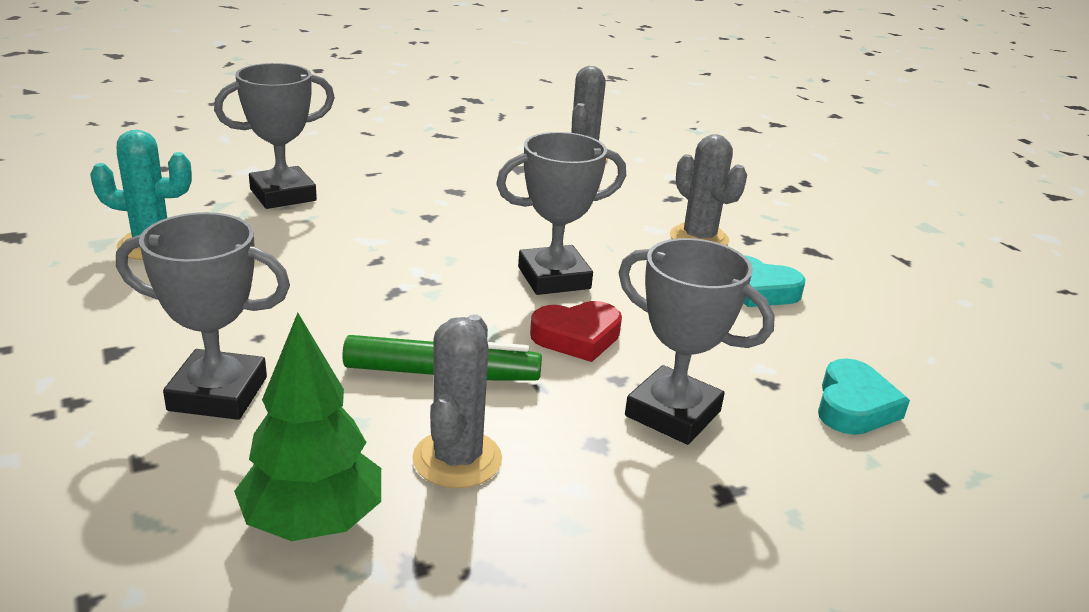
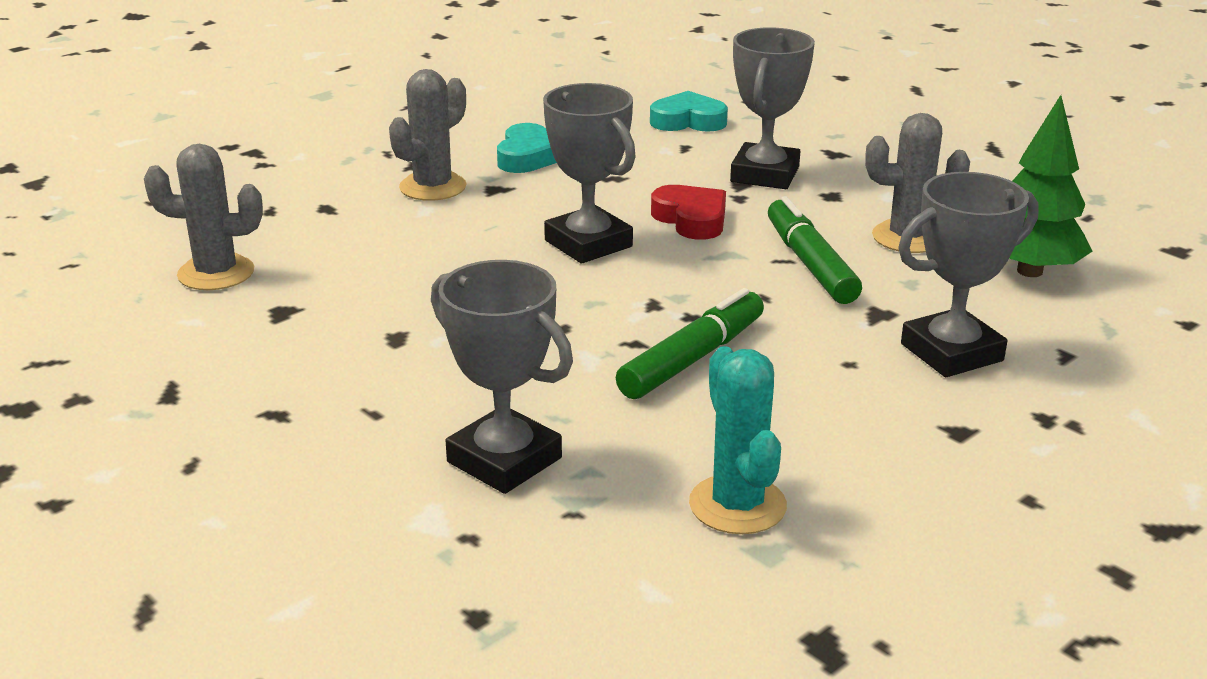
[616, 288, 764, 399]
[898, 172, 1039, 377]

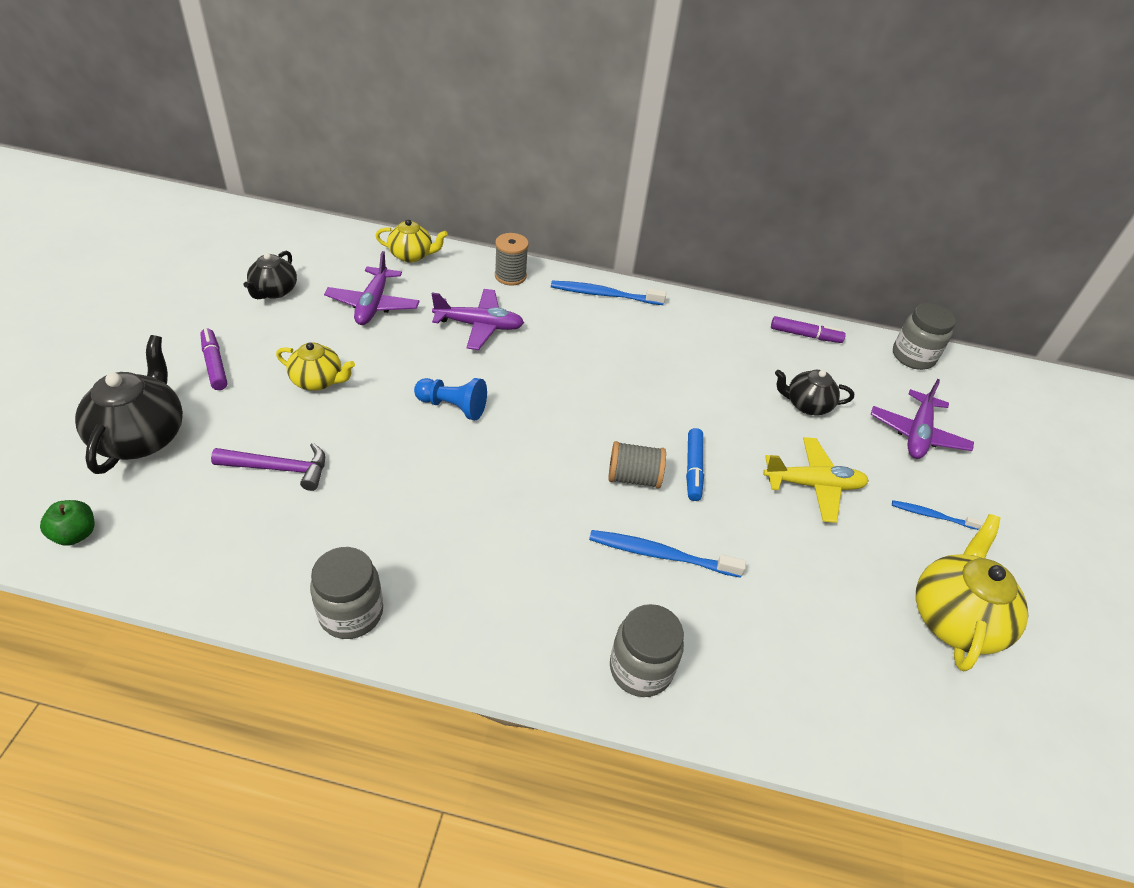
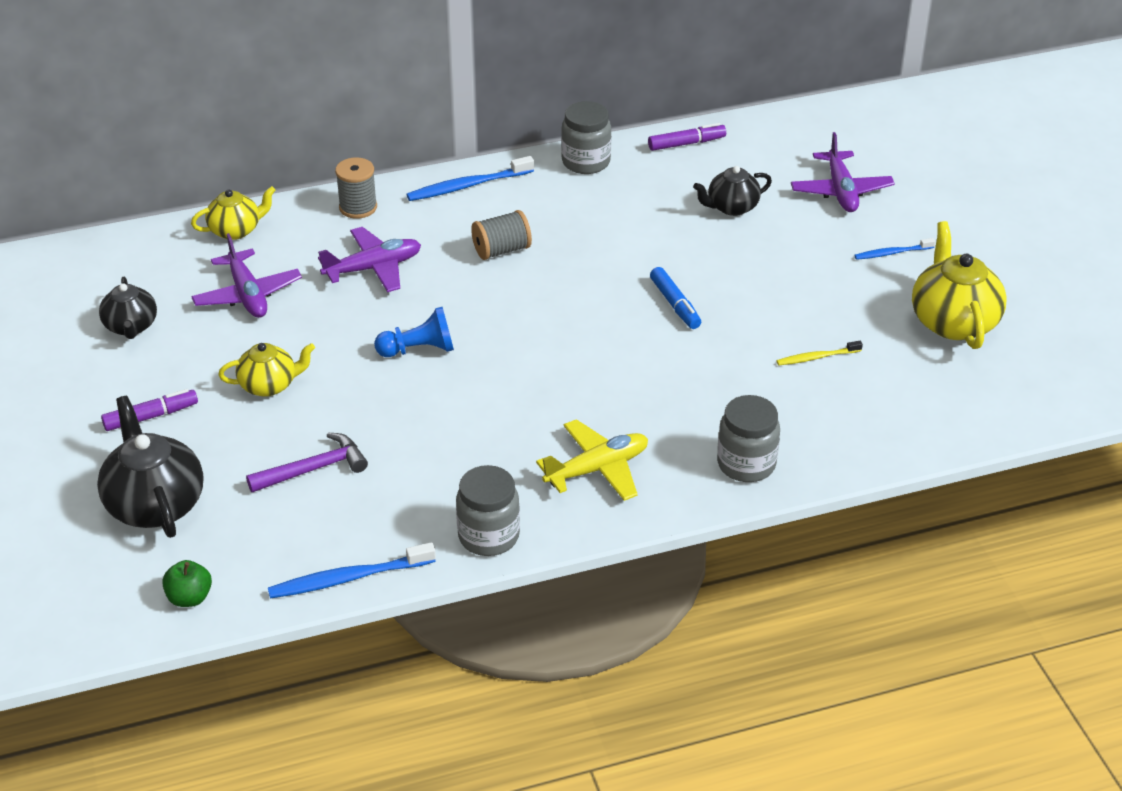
[101, 389, 198, 431]
[268, 542, 436, 599]
[471, 210, 532, 260]
[536, 419, 648, 501]
[561, 101, 611, 174]
[777, 341, 863, 366]

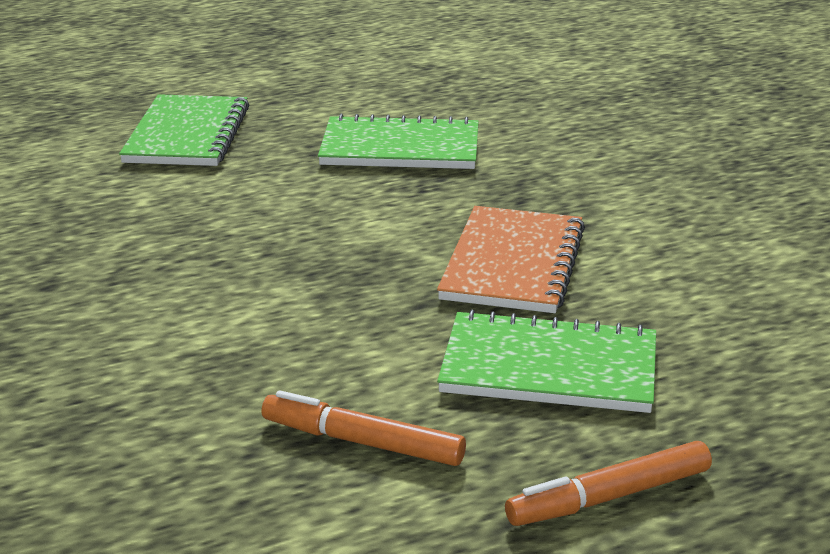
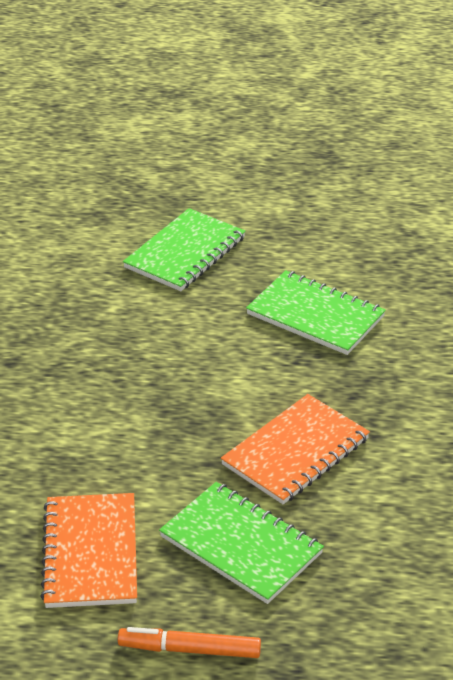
[40, 493, 137, 608]

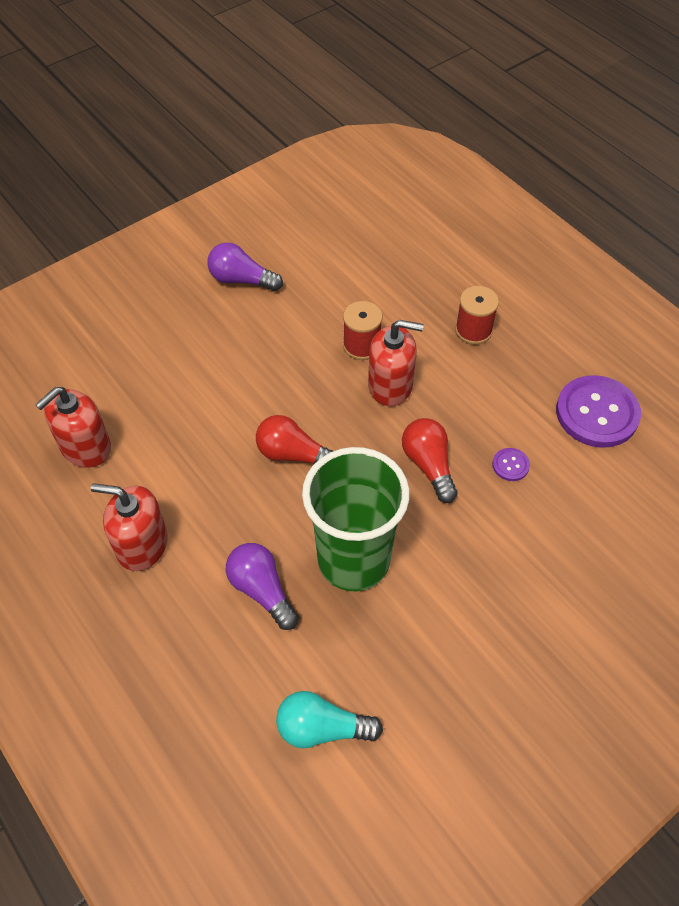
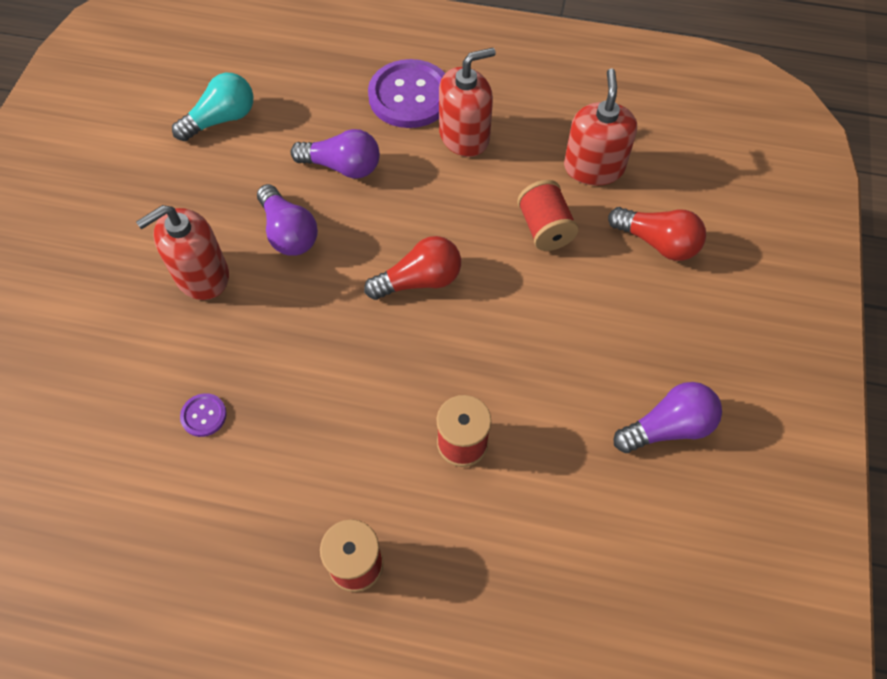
[136, 205, 229, 300]
[257, 184, 318, 256]
[368, 59, 445, 128]
[517, 180, 579, 251]
[608, 207, 706, 261]

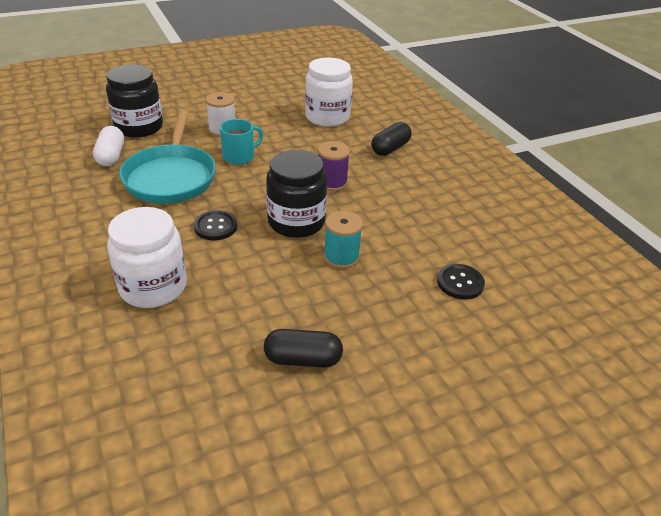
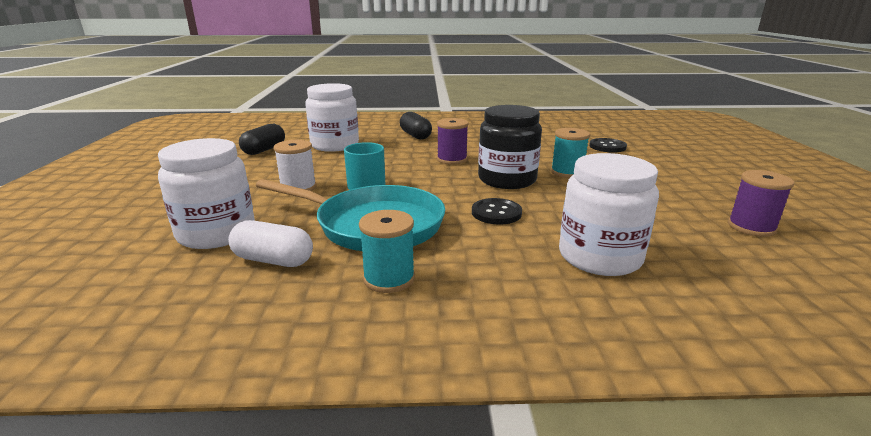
[158, 138, 255, 249]
[239, 124, 285, 155]
[359, 210, 415, 293]
[728, 170, 794, 237]

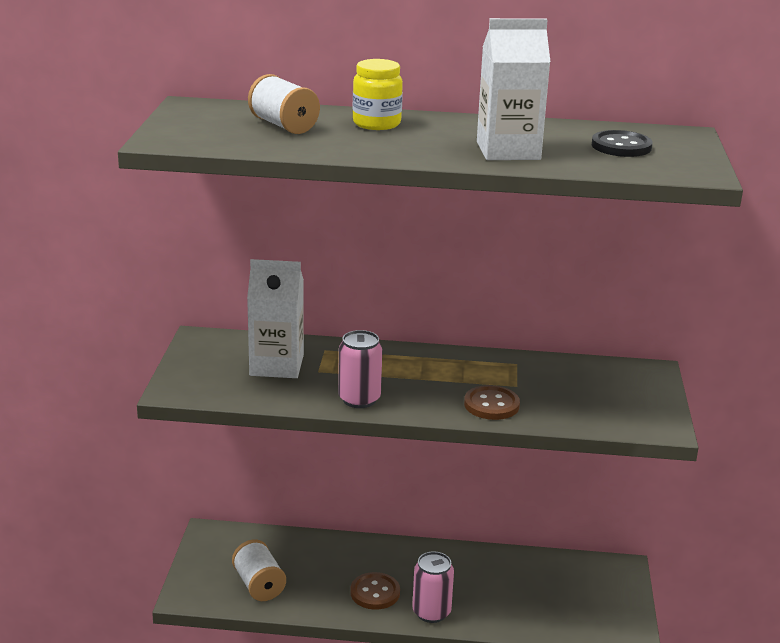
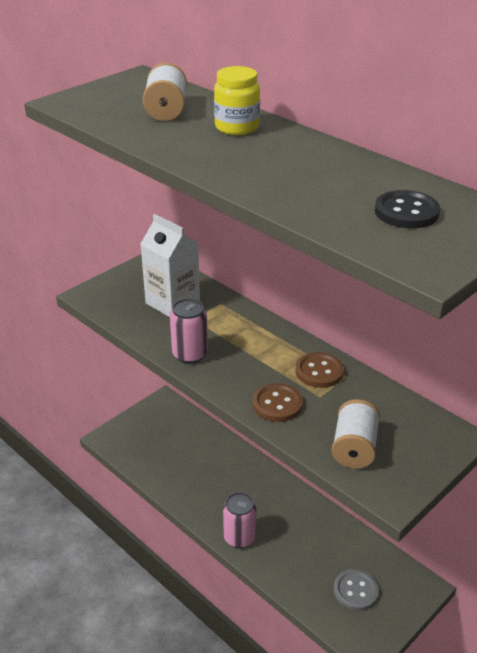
[295, 352, 344, 388]
[332, 399, 380, 469]
[333, 569, 379, 611]
[477, 18, 550, 160] (first image)

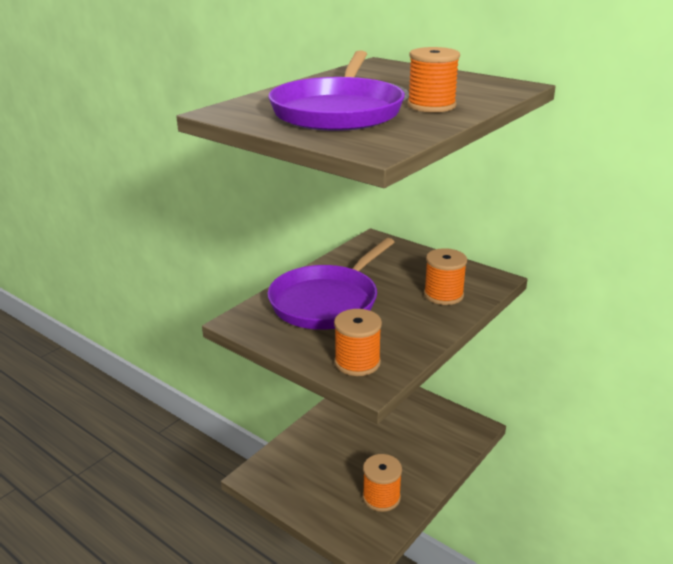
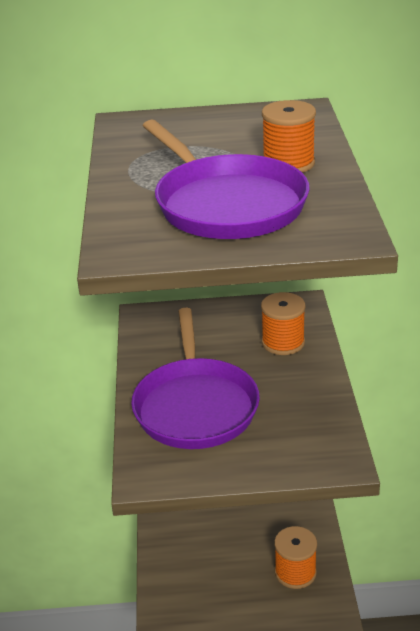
[334, 309, 382, 376] (first image)

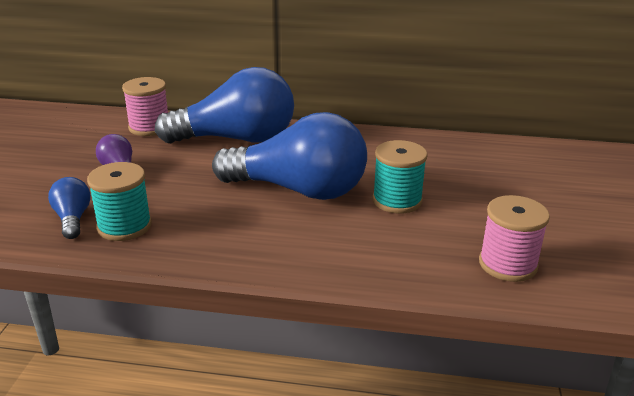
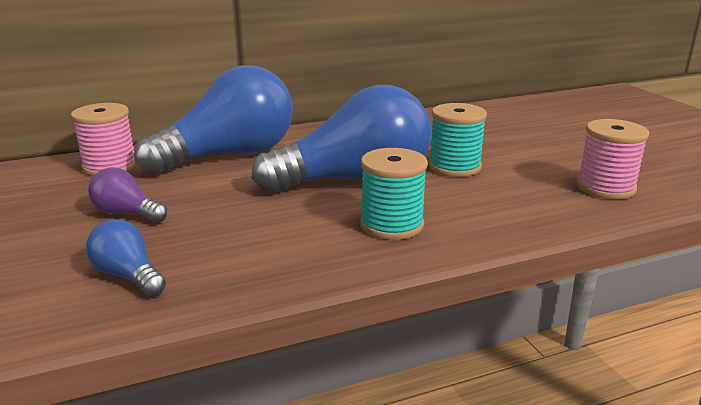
[360, 148, 428, 240]

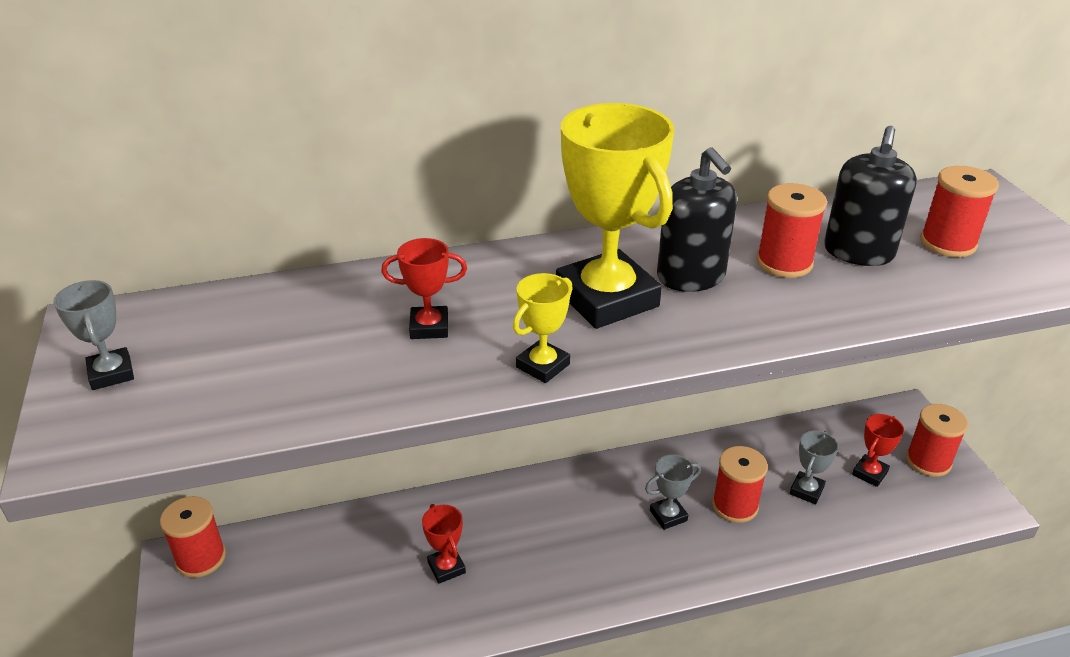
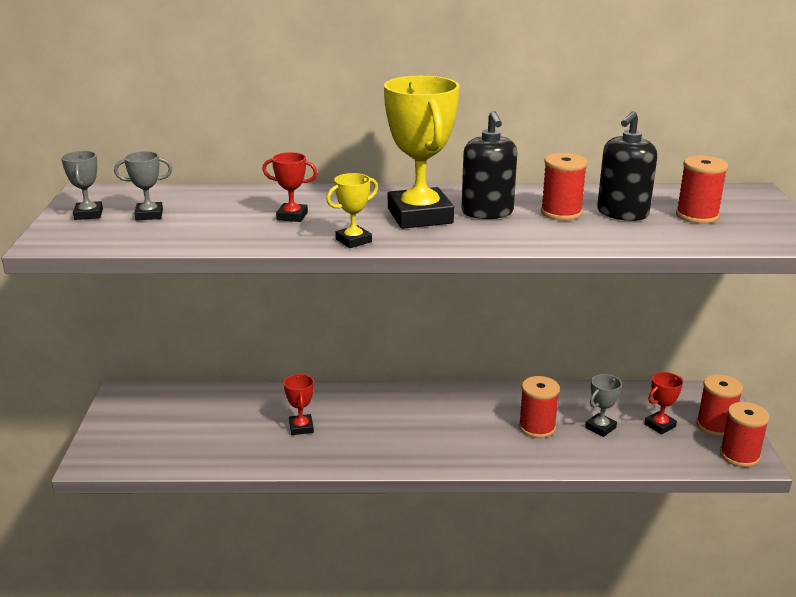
[114, 151, 172, 221]
[720, 402, 770, 467]

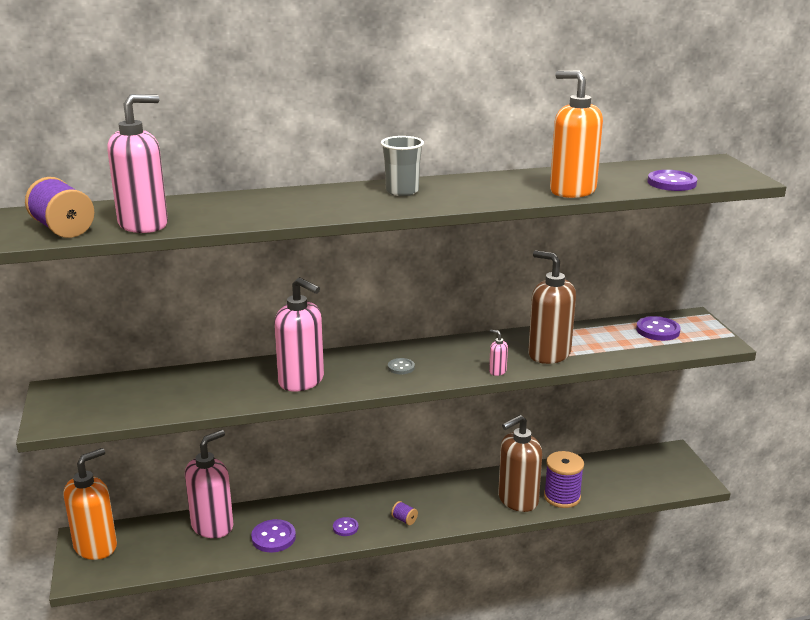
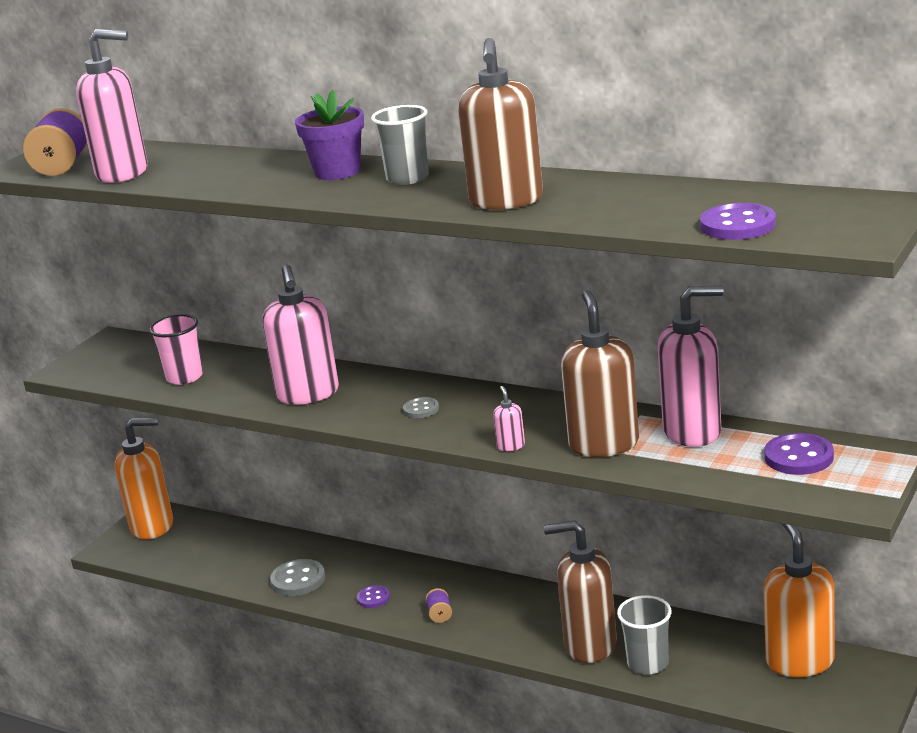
[149, 314, 203, 385]
[270, 559, 325, 596]
[295, 90, 364, 180]
[458, 38, 543, 210]
[617, 595, 672, 675]
[658, 286, 724, 447]
[763, 524, 835, 677]

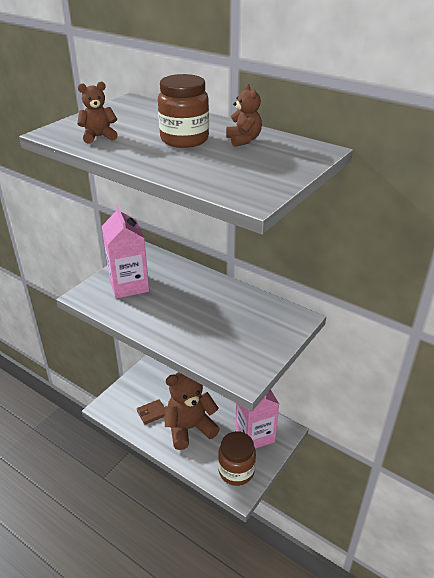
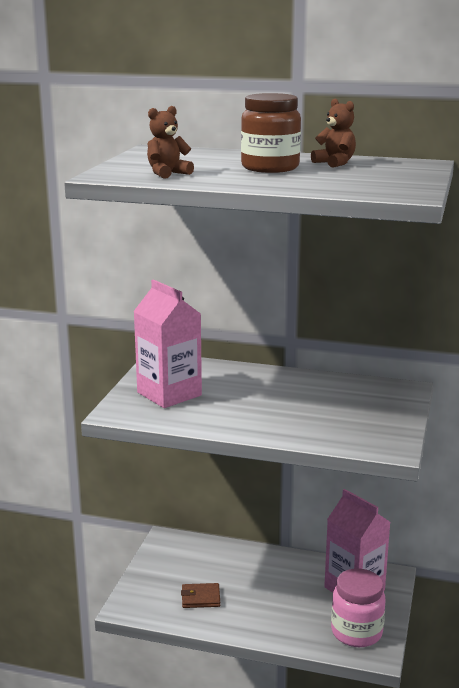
[181, 583, 220, 608]
[331, 568, 386, 647]
[165, 372, 220, 450] (first image)

